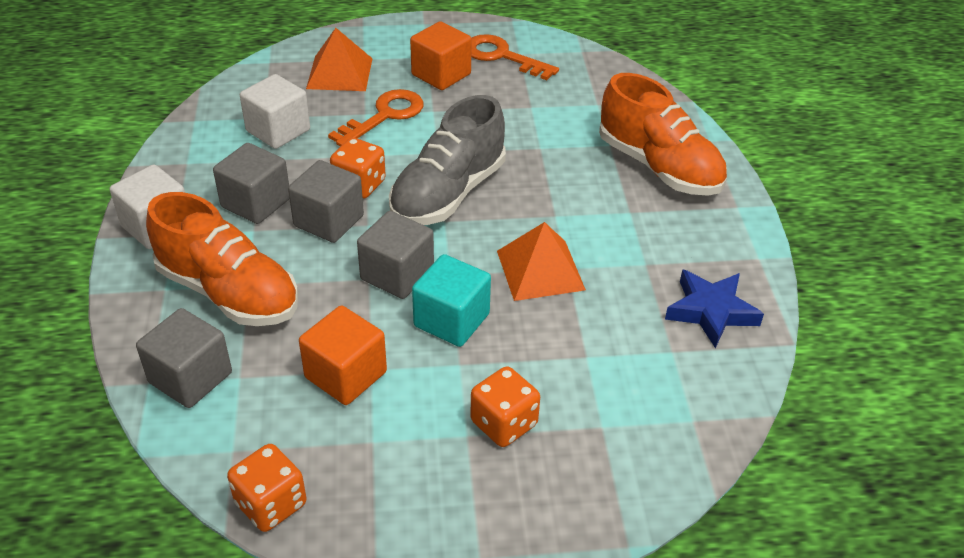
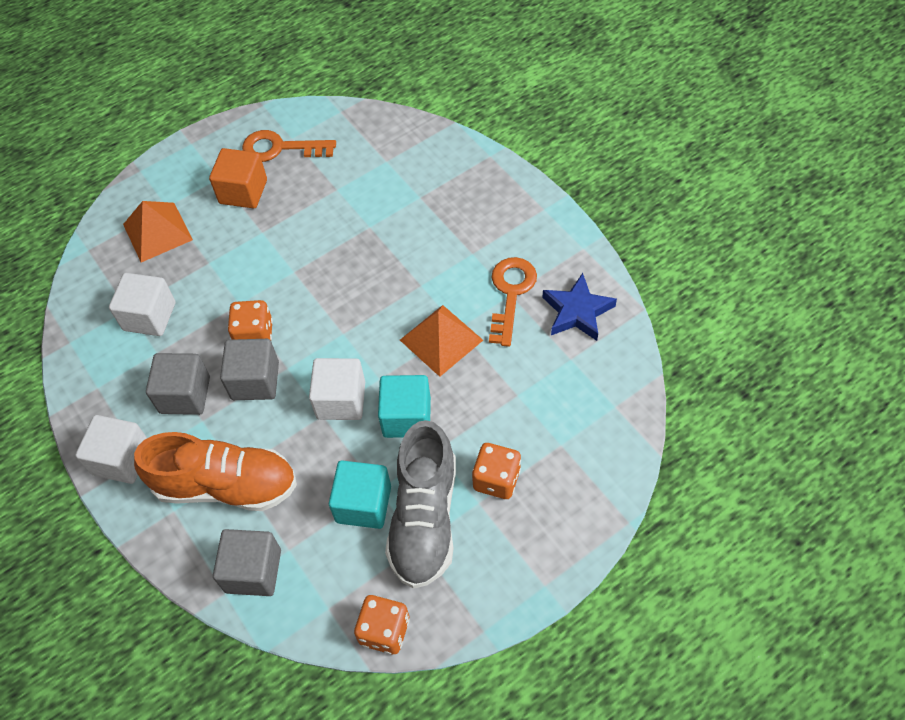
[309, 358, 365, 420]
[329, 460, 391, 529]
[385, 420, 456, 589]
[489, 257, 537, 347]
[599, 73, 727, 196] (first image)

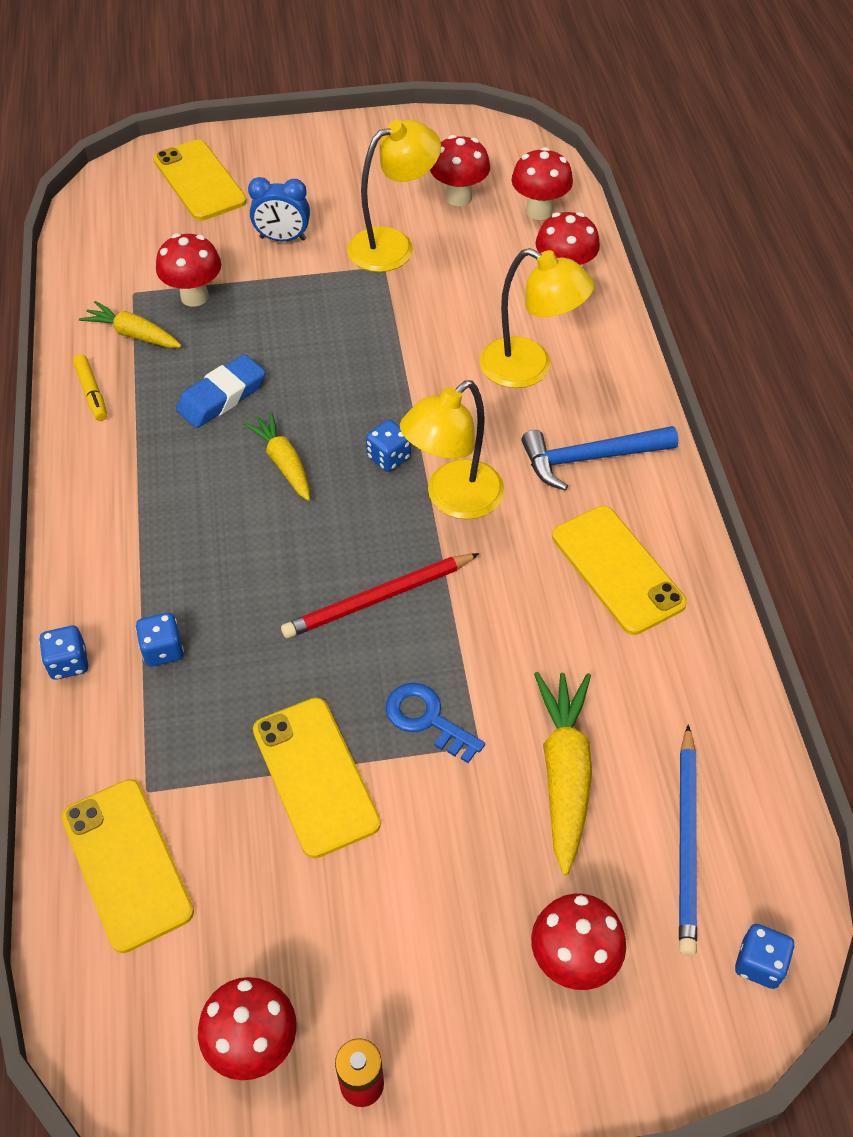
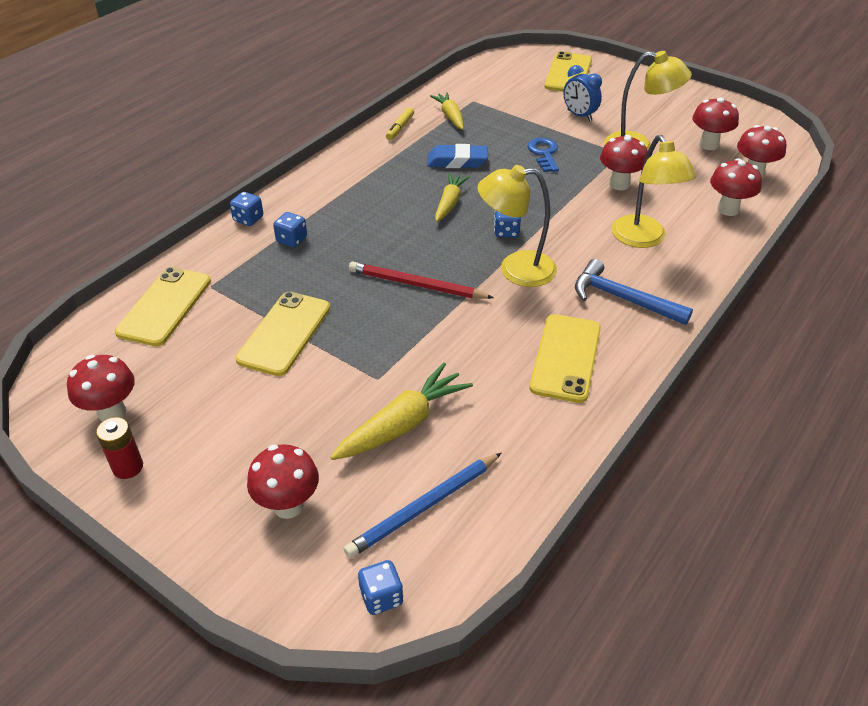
[527, 138, 559, 172]
[600, 135, 648, 190]

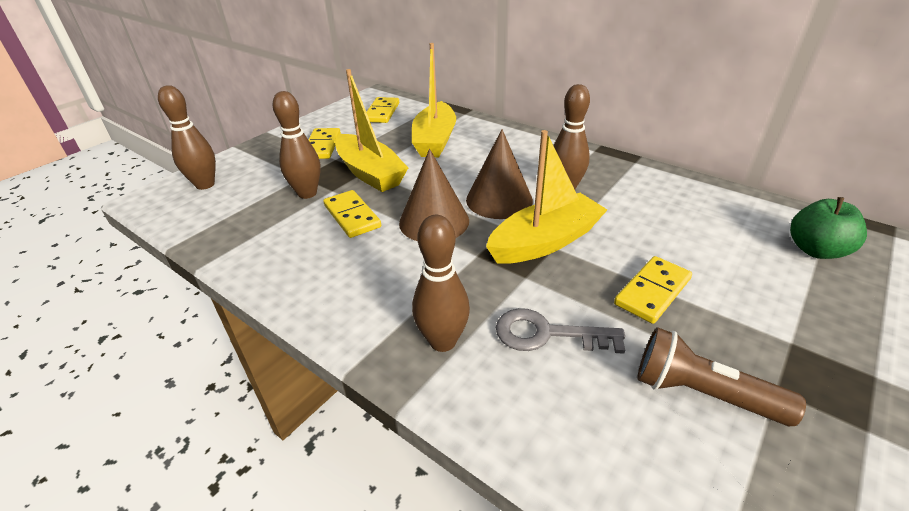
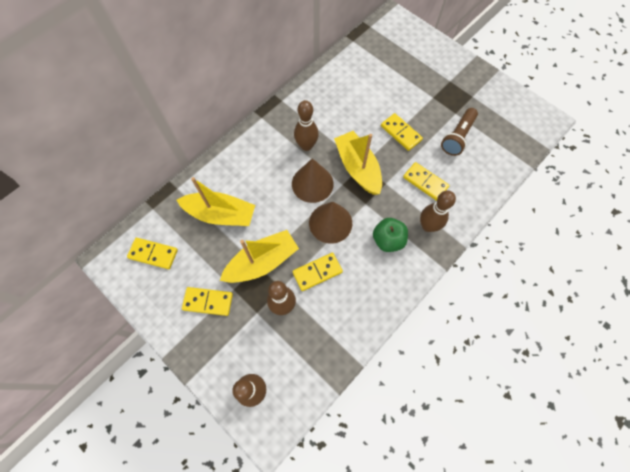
[373, 218, 408, 252]
[403, 162, 449, 201]

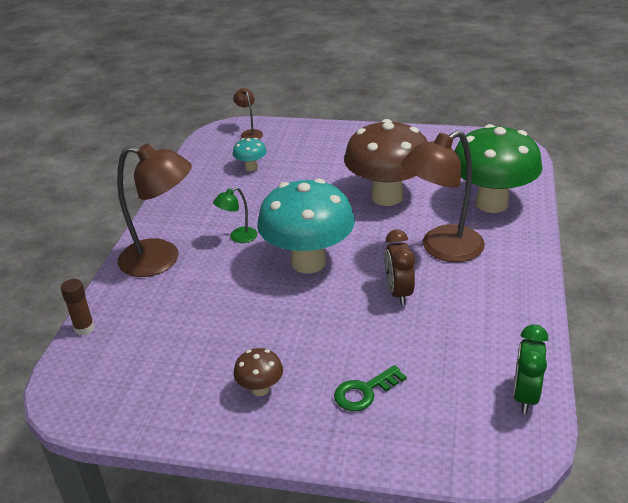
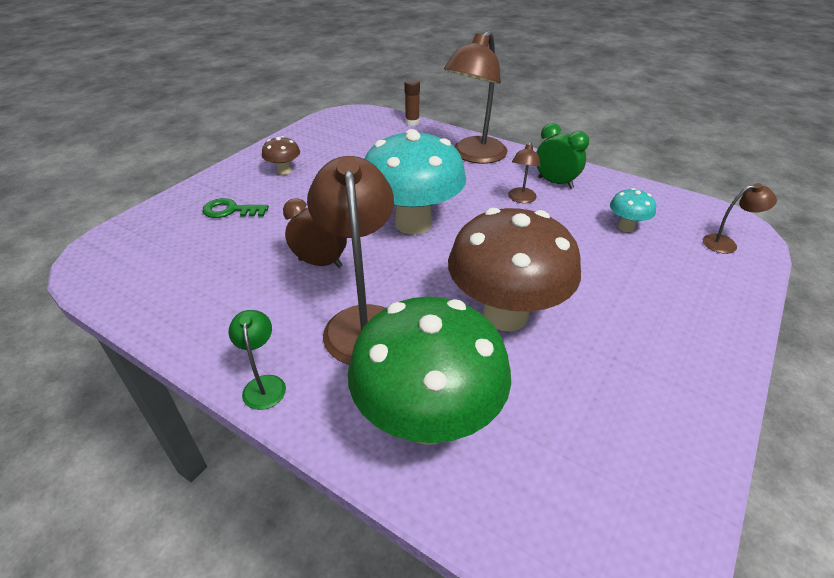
[202, 198, 269, 218]
[228, 310, 286, 410]
[508, 141, 541, 203]
[536, 123, 589, 189]

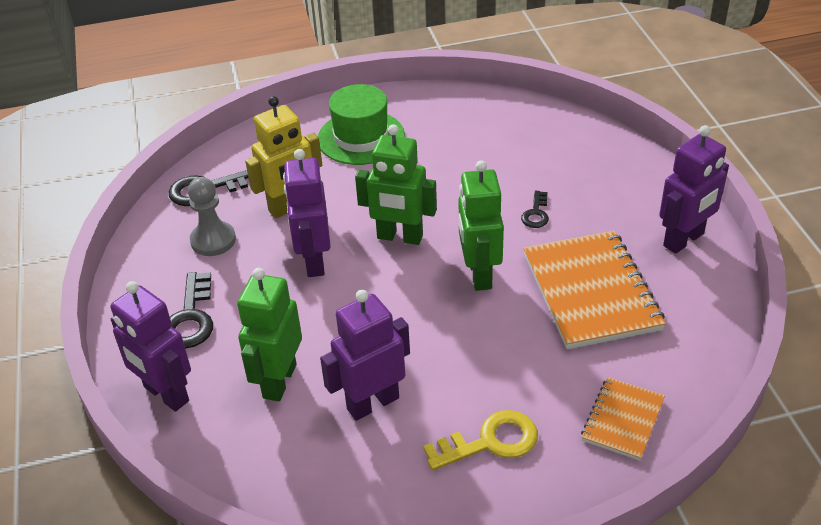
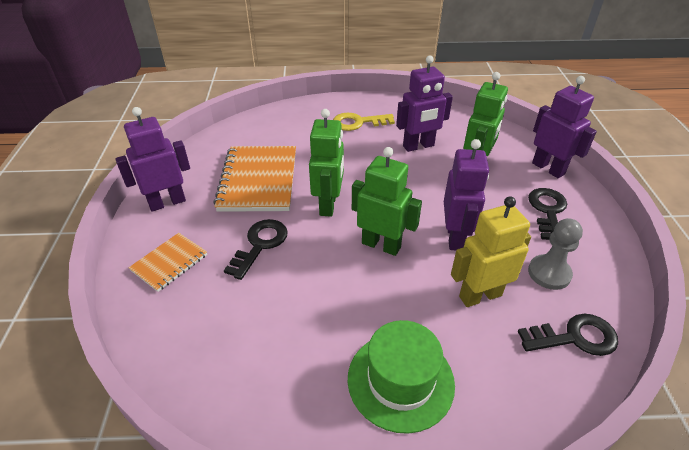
[129, 233, 207, 292]
[224, 219, 288, 280]

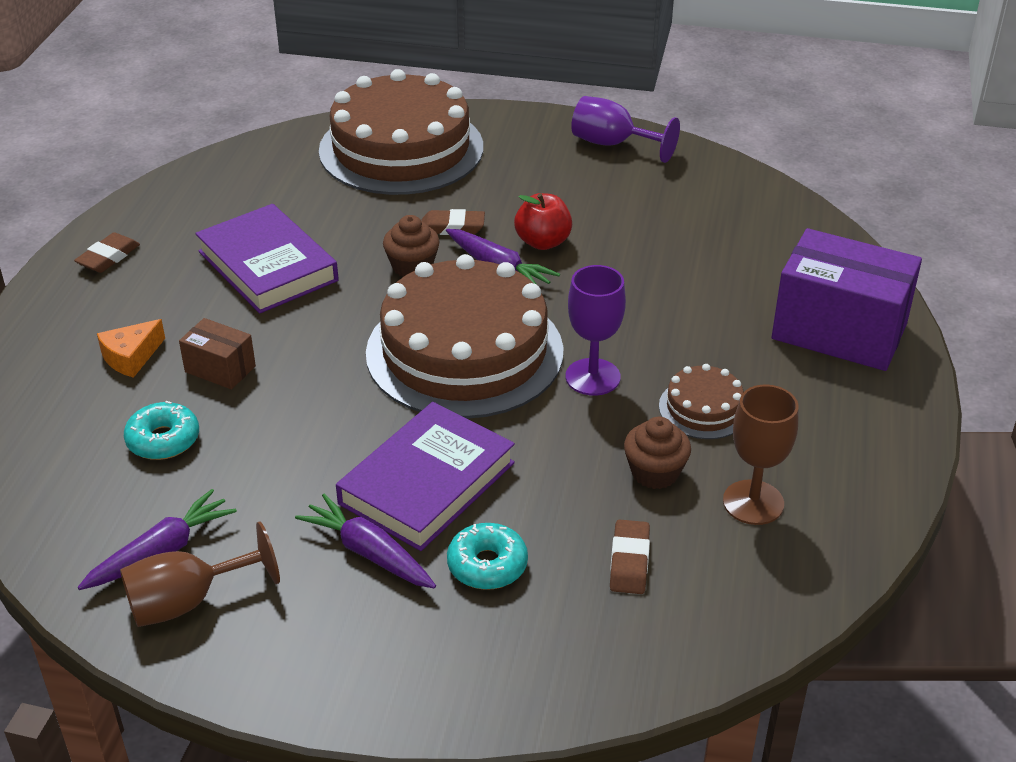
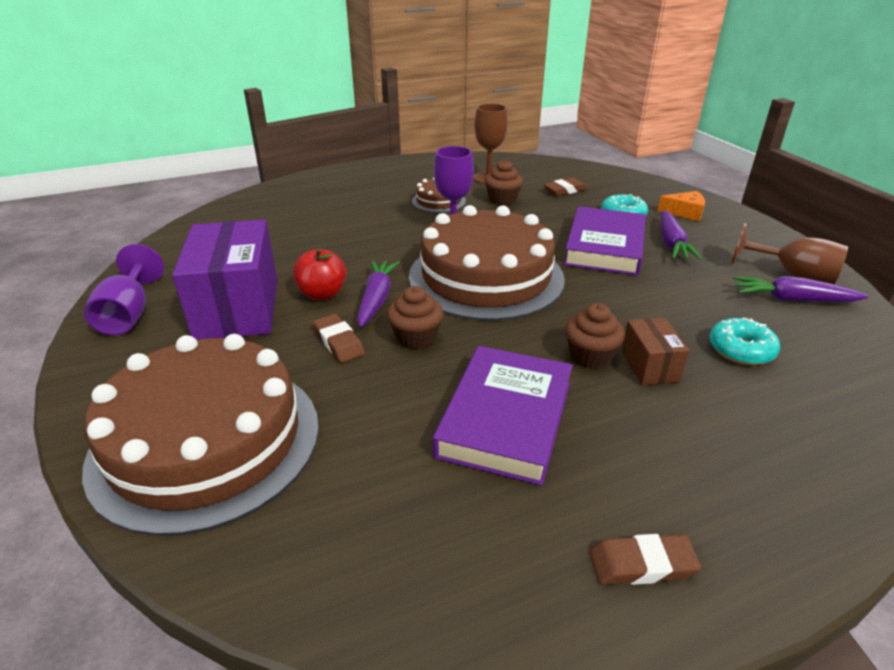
[172, 220, 277, 340]
[564, 206, 646, 275]
[565, 303, 625, 369]
[657, 191, 705, 221]

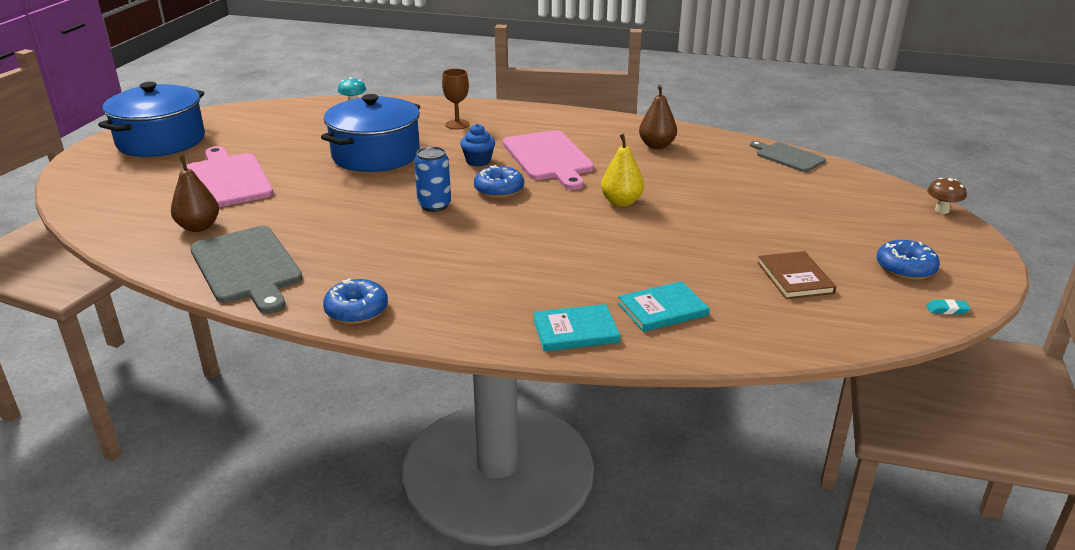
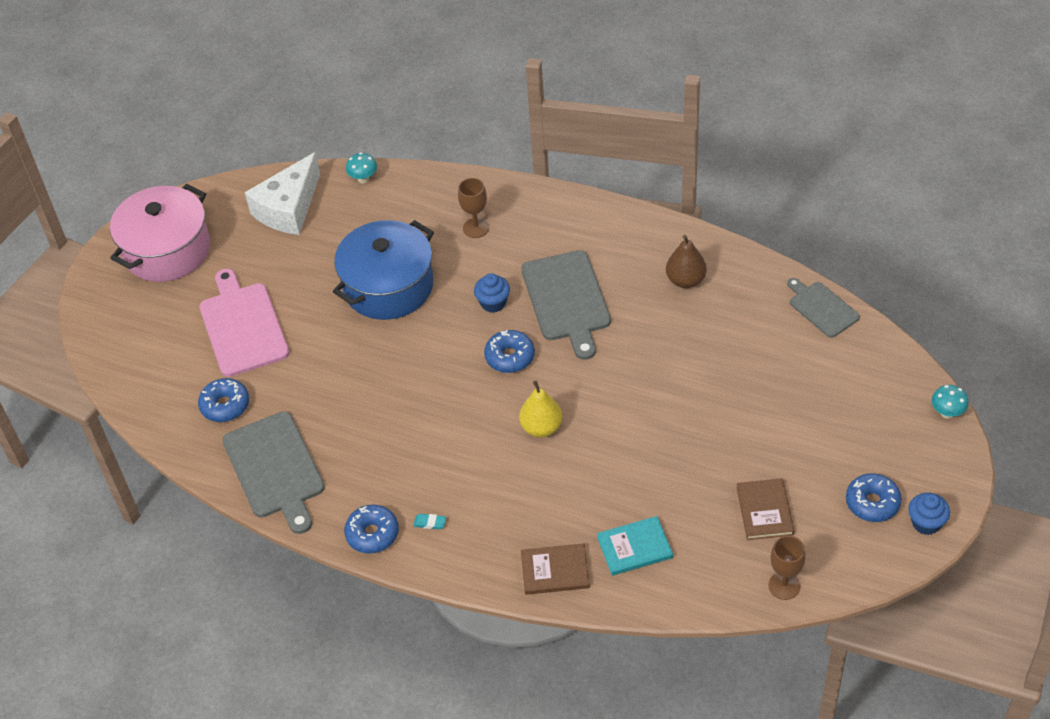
[110, 184, 210, 282]
[198, 378, 249, 422]
[245, 152, 320, 235]
[413, 514, 446, 530]
[519, 381, 562, 437]
[521, 250, 611, 360]
[521, 543, 590, 595]
[768, 536, 806, 600]
[908, 493, 950, 535]
[931, 385, 969, 419]
[414, 146, 451, 212] (first image)

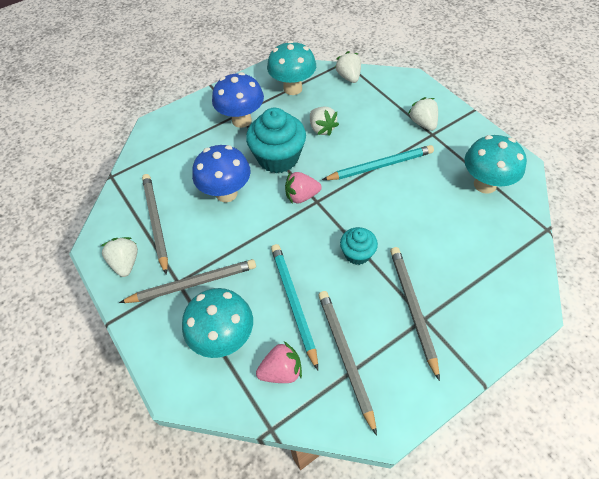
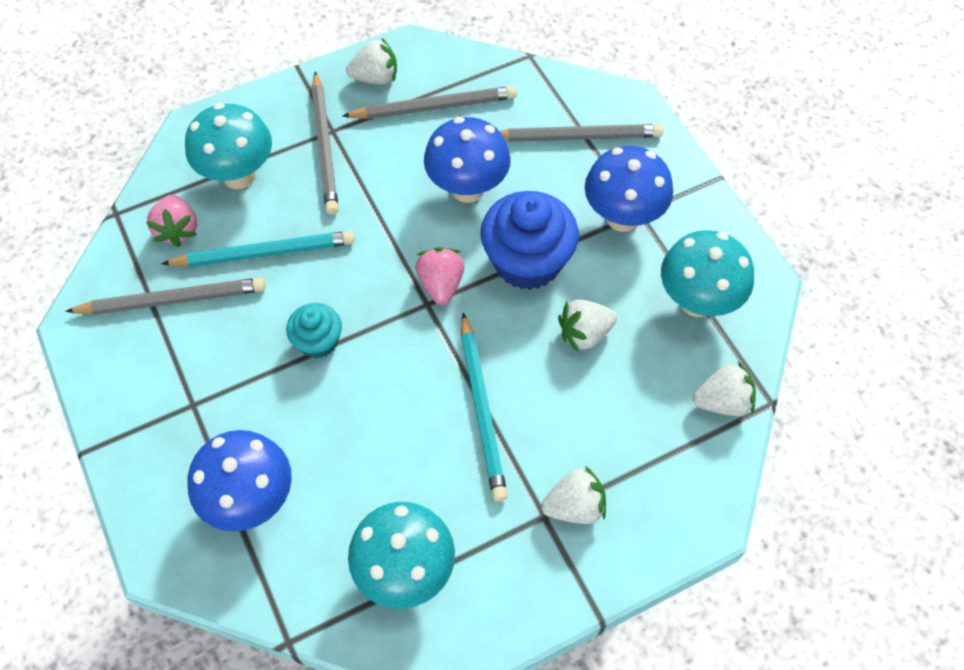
[187, 430, 292, 531]
[480, 191, 579, 290]
[500, 124, 663, 142]

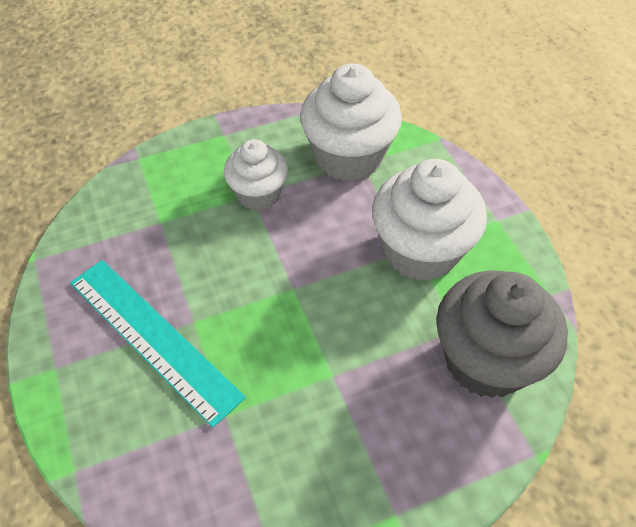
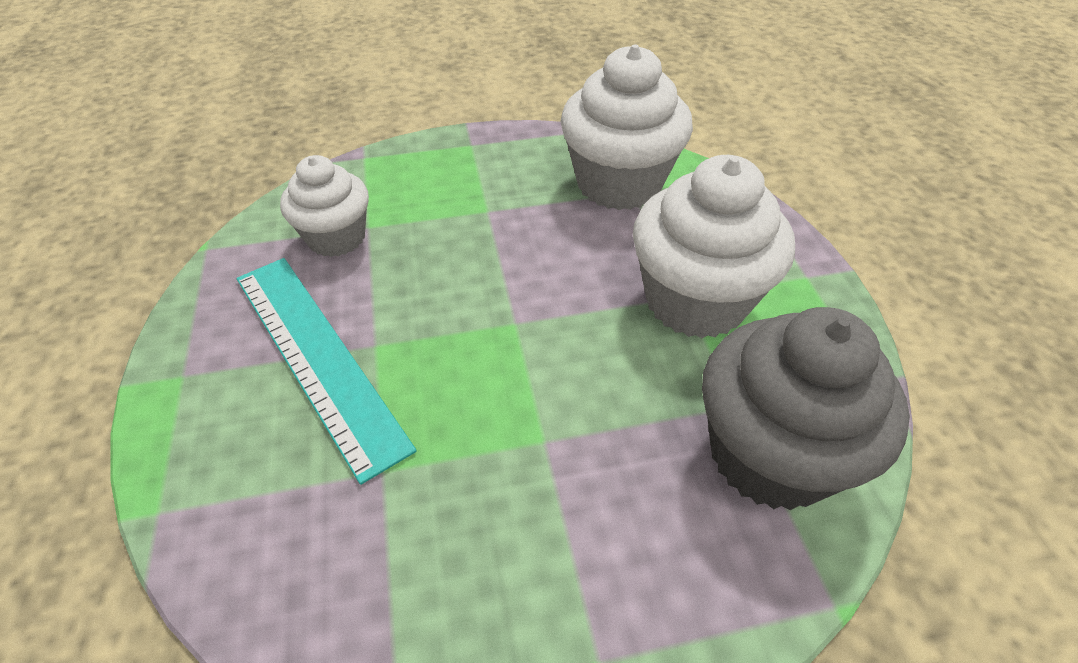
[280, 155, 369, 257]

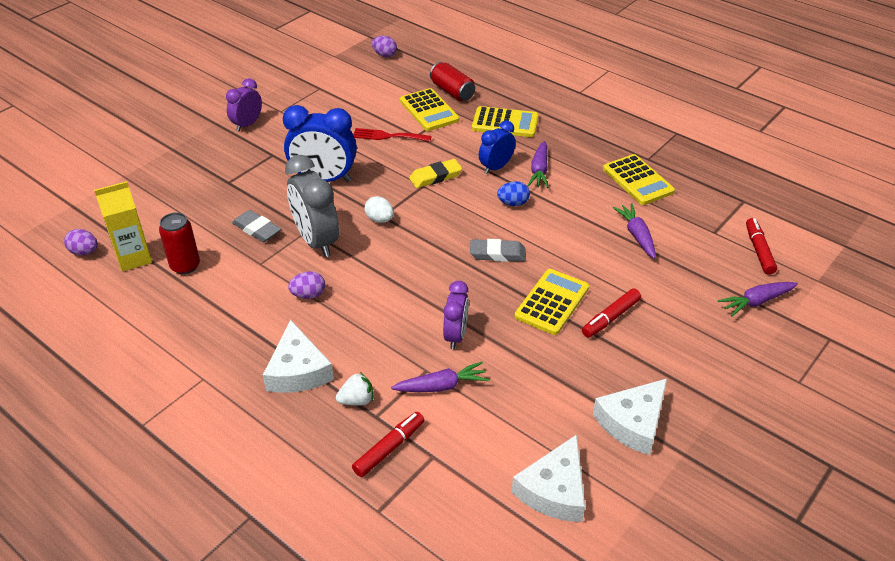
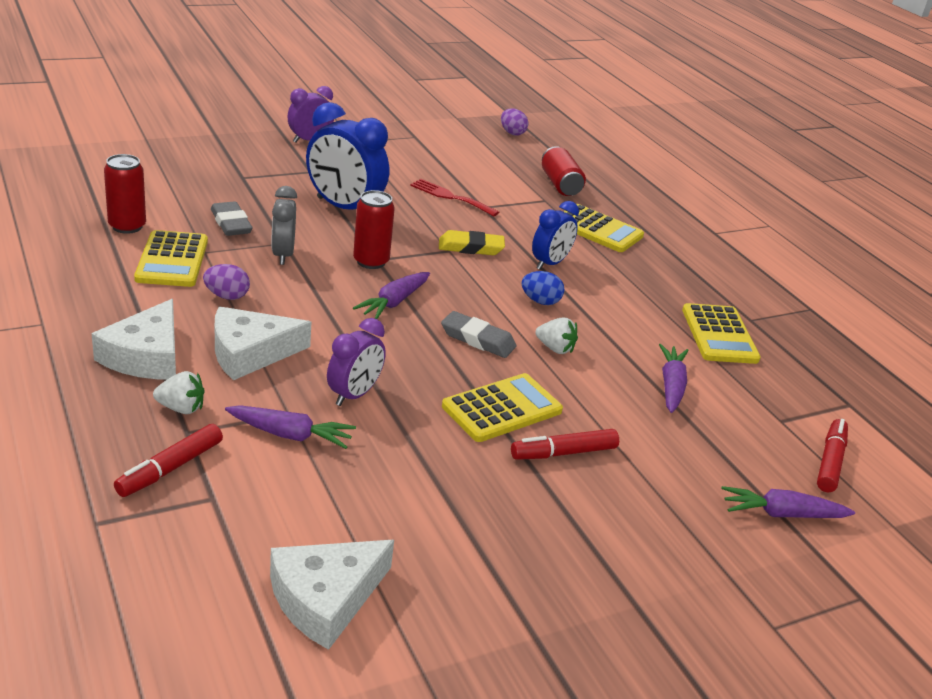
[114, 424, 223, 497]
[134, 230, 208, 287]
[215, 307, 311, 380]
[271, 186, 297, 265]
[353, 190, 395, 269]
[353, 272, 430, 319]
[532, 201, 579, 270]
[535, 317, 578, 354]
[64, 229, 98, 255] (first image)
[94, 181, 152, 272] (first image)

